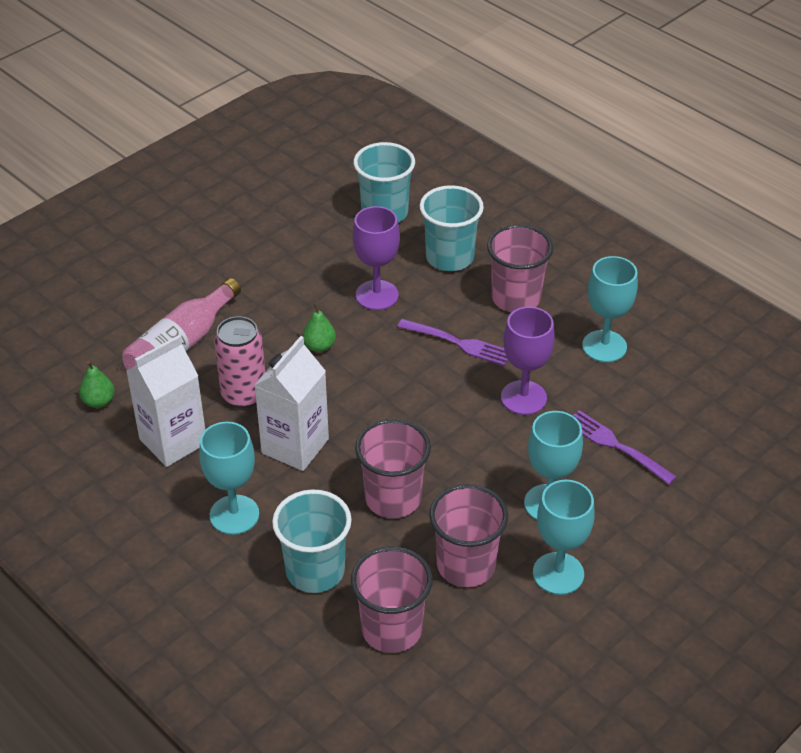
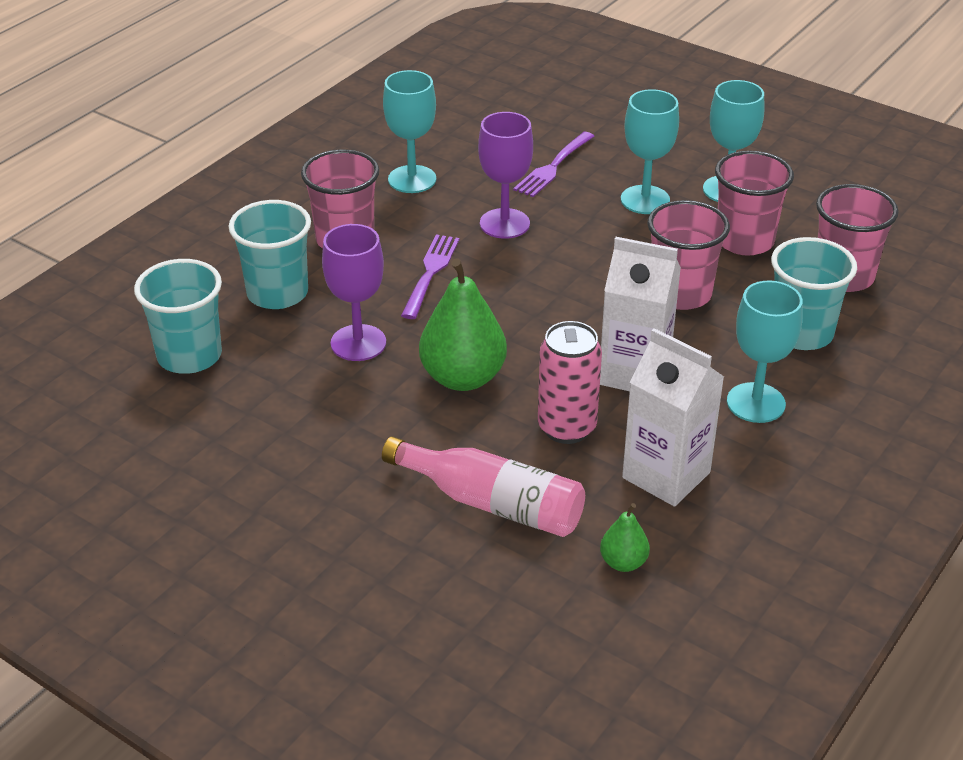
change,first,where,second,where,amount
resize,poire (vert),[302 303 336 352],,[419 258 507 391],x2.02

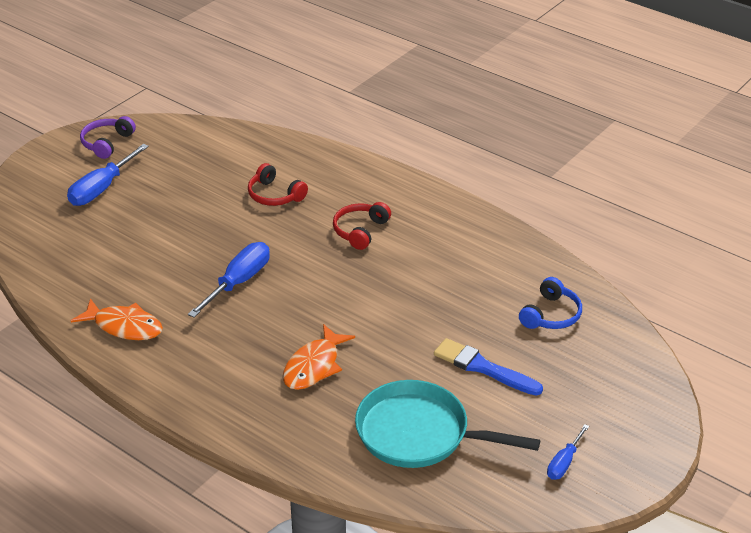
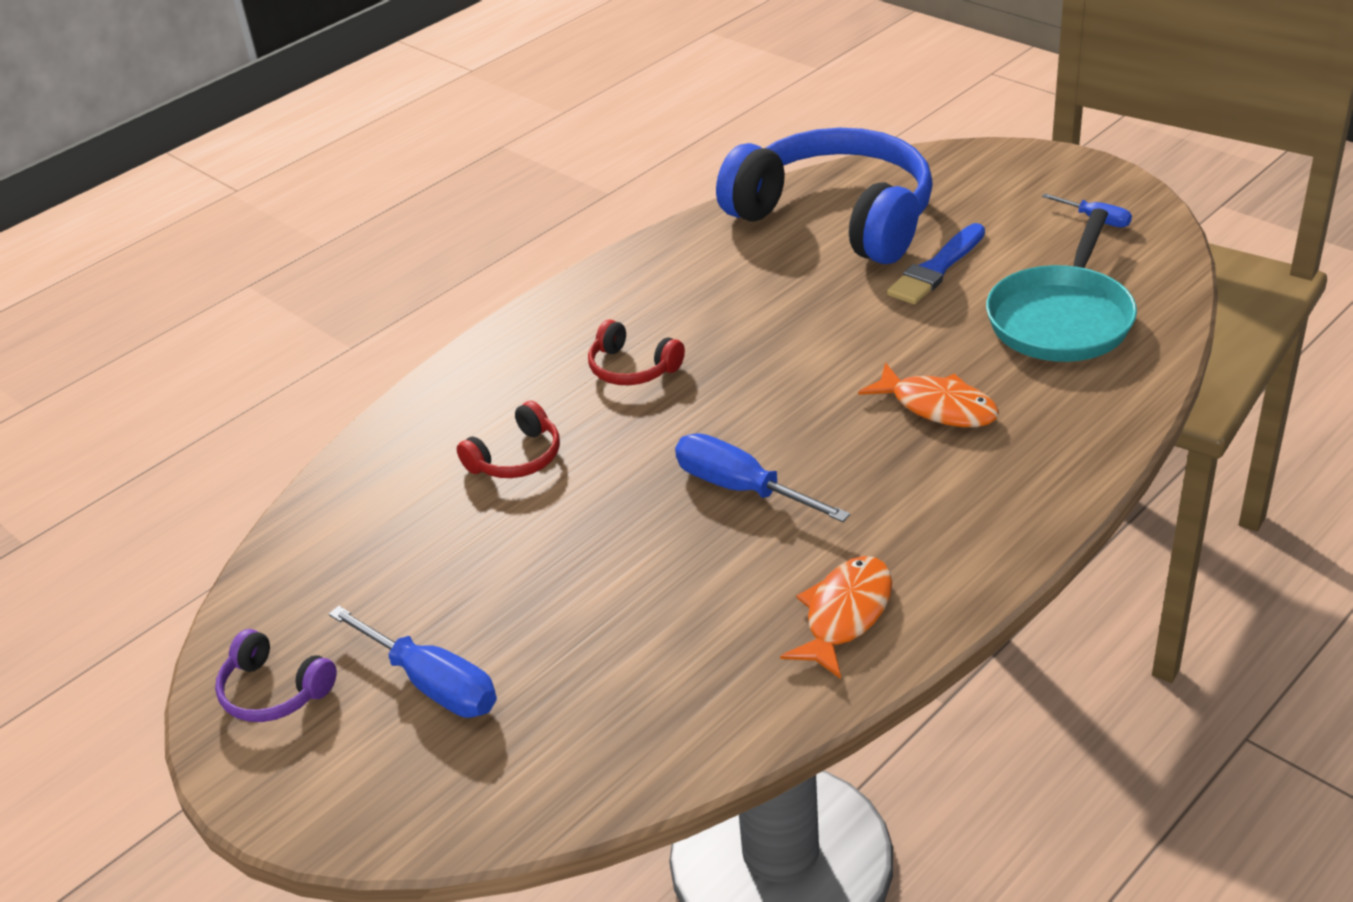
change,first,where,second,where,amount
resize,casque audio (bleu),[519 277 582 329],,[716 128 933 264],x2.45

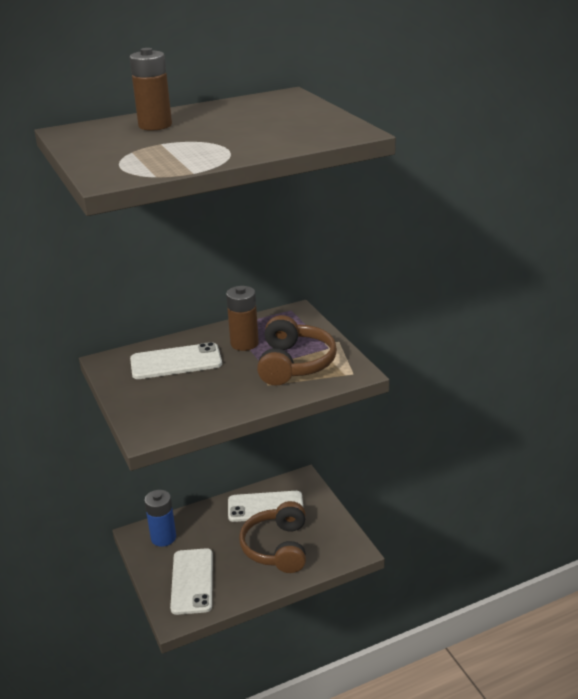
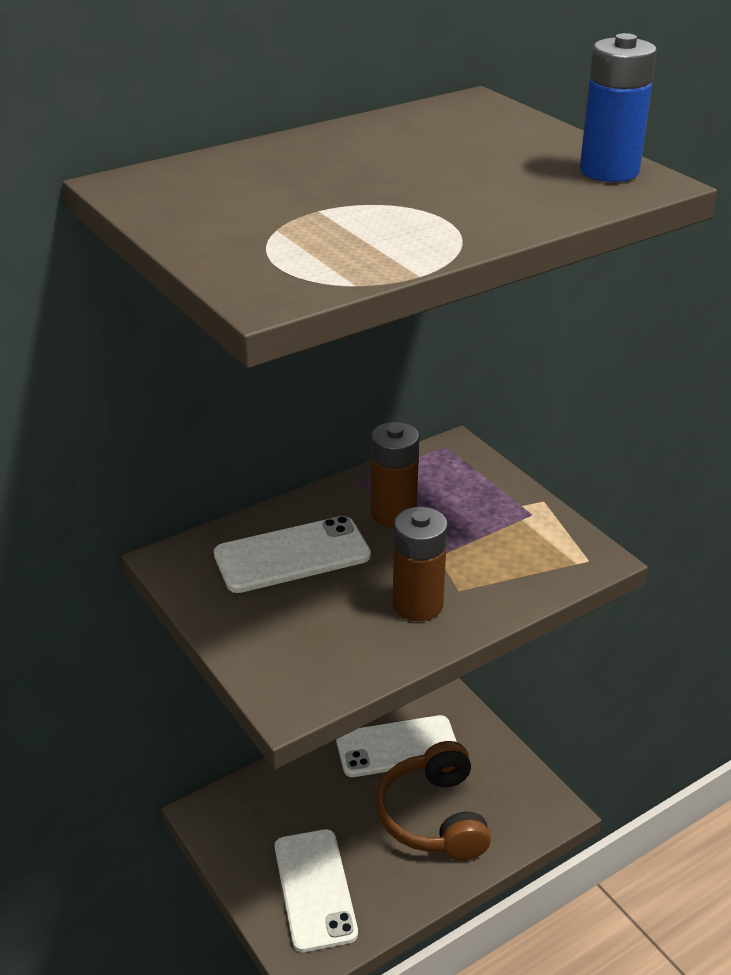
change,first,where,second,where,amount
delete,casque audio (marron),[257 315 337 386],,,
move,pile (marron),[129 48 172 131],,[393 507 448 621],
move,pile (bleu),[144 490 176 547],,[580 33 657 182],

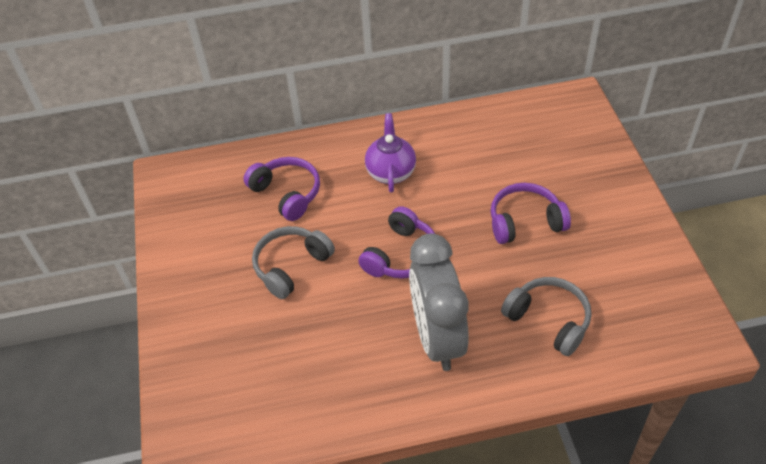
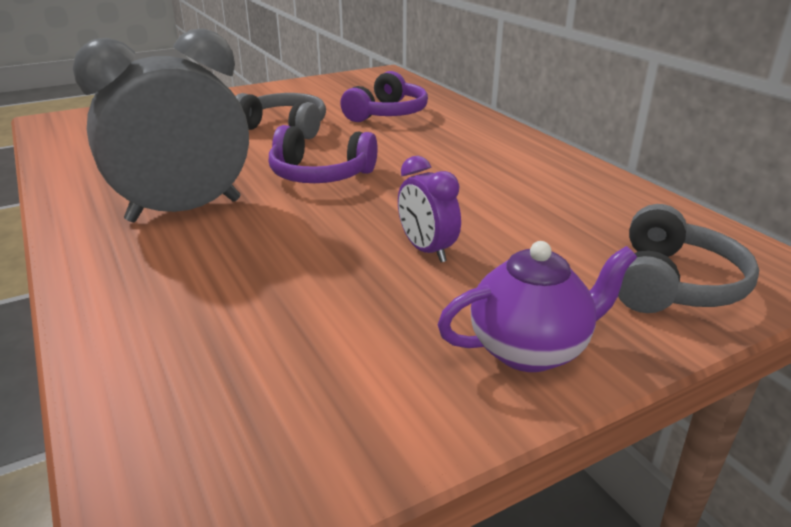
change,first,where,second,where,amount
move,théière (violet),[365 113 416 193],,[438 241 637 372],
move,casque audio (gris),[501 277 591 356],,[618 204 759 313],
replace,casque audio (violet),[490 183 571 244],réveil (violet),[398 156 461 262],

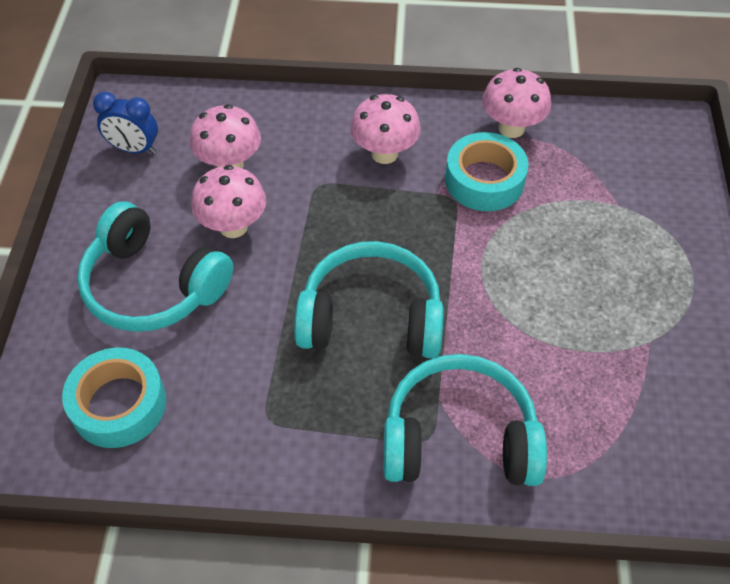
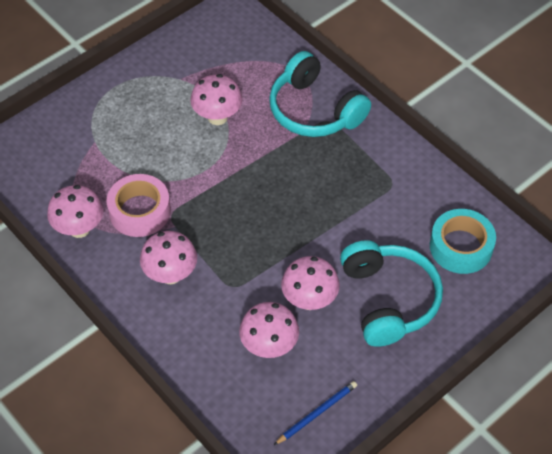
change,first,where,second,where,amount
delete,casque audio (turquoise),[294 241 444 358],,,
insert,,,champignon (rose),[190 74 243 125],
replace,réveil (bleu),[93 92 158 154],crayon (bleu),[274 381 357 445],
recolor,ruban adhésif (turquoise),[445 132 528 211],ruban adhésif (rose),[107 174 171 237],

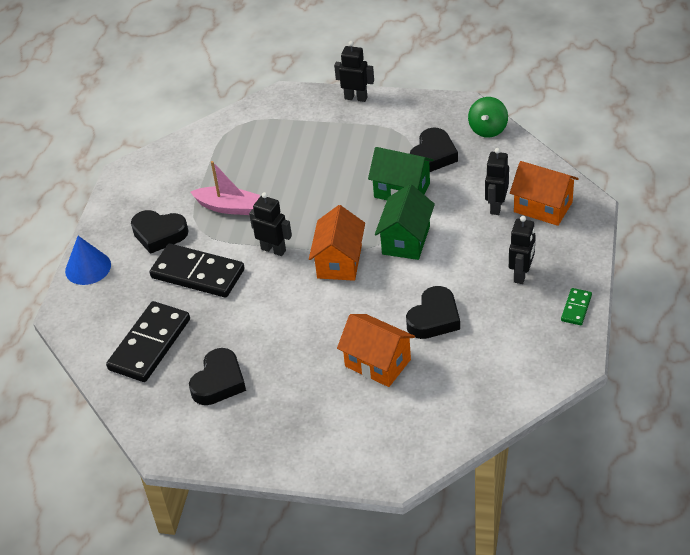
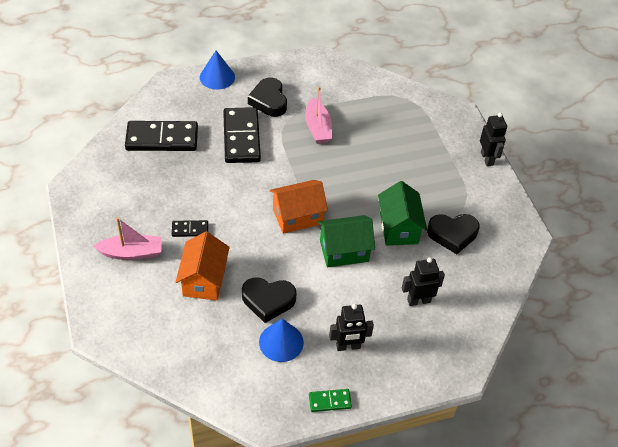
change,first,where,second,where,amount
delete,cœur (noir),[189 348 246 405],,,
delete,robot (noir),[249 192 292 256],,,
delete,toupie (vert),[468 97 508 138],,,
delete,maison (orange),[510 161 579 226],,,
insert,,,bateau (rose),[93 217 162 260],
insert,,,domino (noir),[172 220 208 237],
insert,,,cône (bleu),[259 319 304 362],

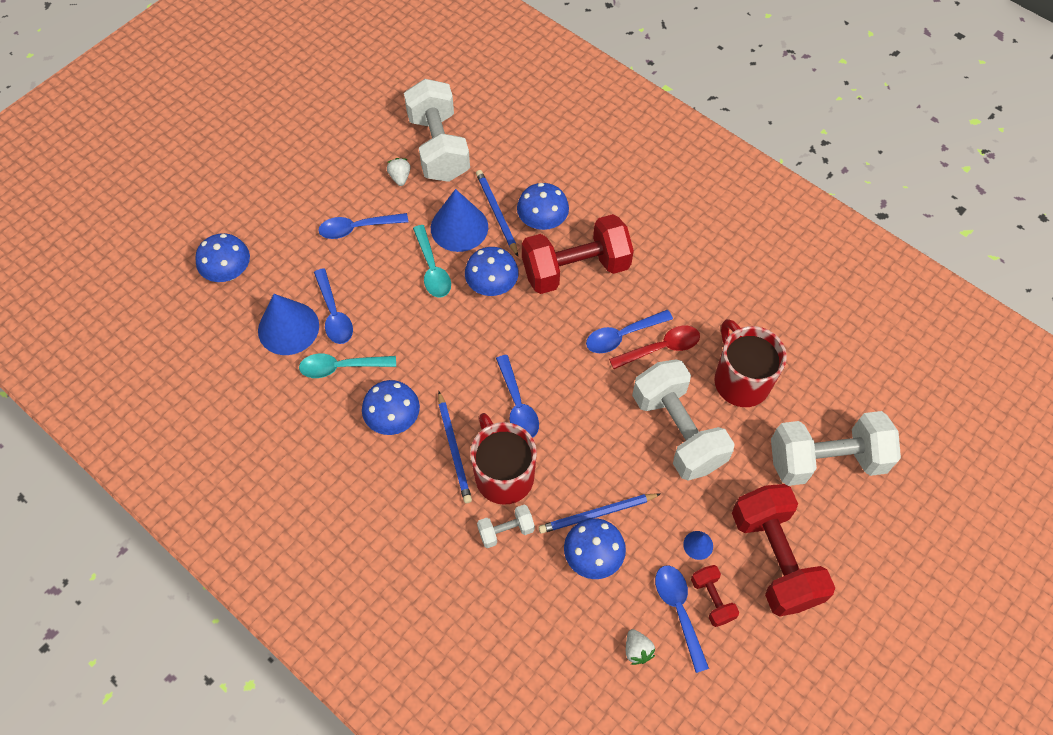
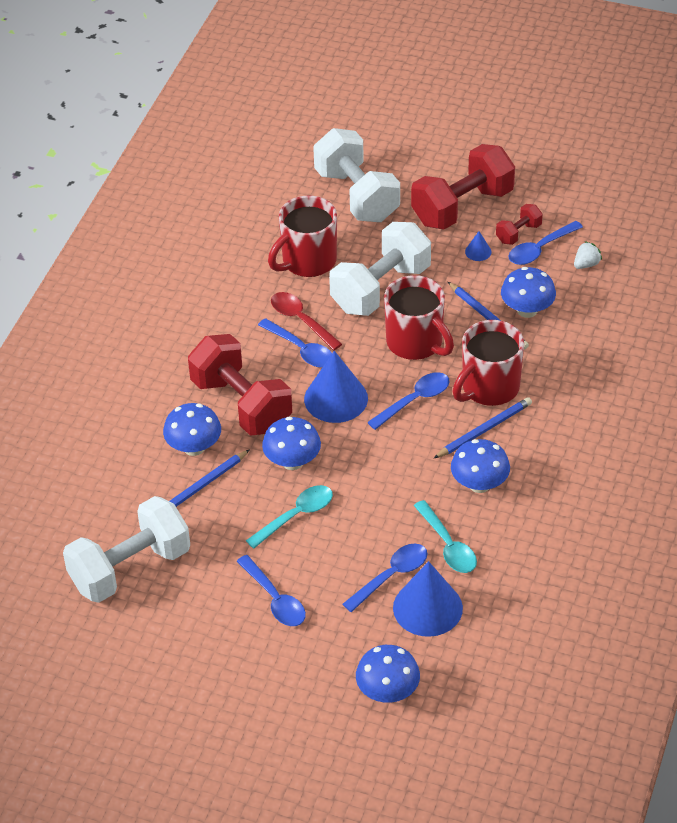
change,first,where,second,where,amount
delete,fraise (blanc),[387 158 410 186],,,
delete,haltère (blanc),[477 505 535 548],,,
insert,,,tasse (rouge),[384 275 454 360],
move,cône (bleu),[431 189 488 252],,[304 351 368 423],

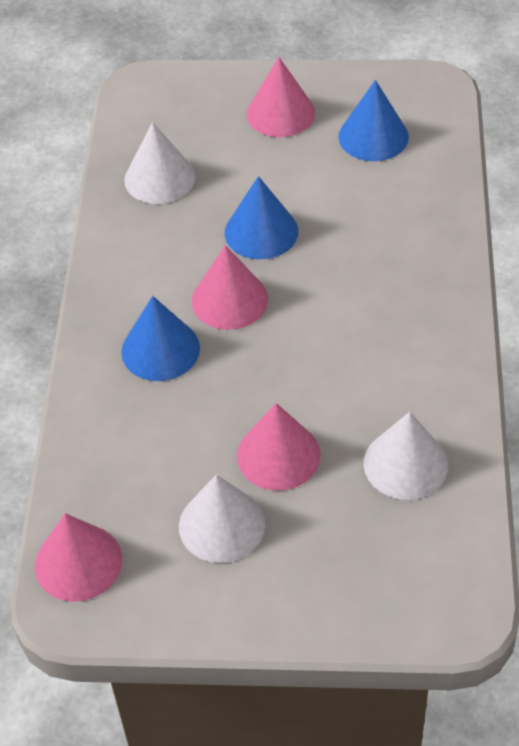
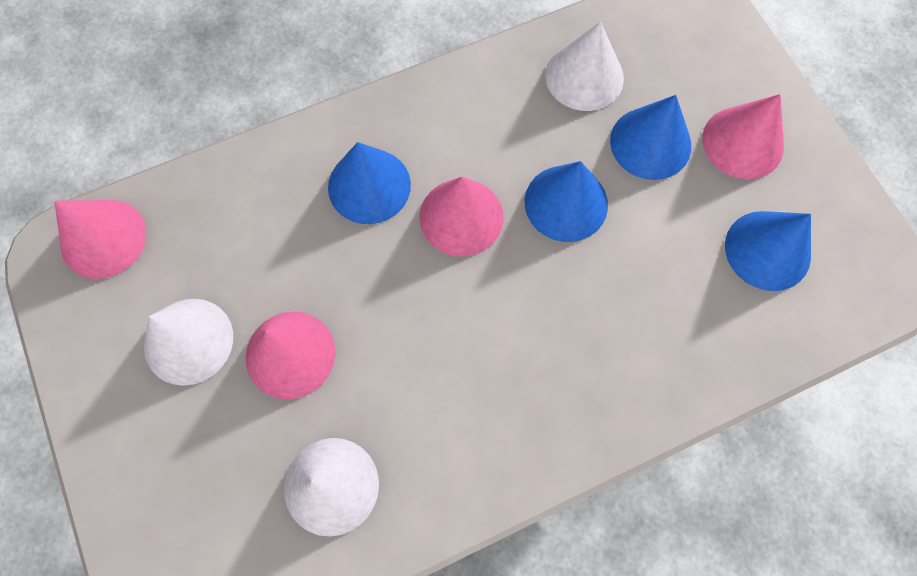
change,first,where,second,where,amount
insert,,,cône (bleu),[610 95 691 180],

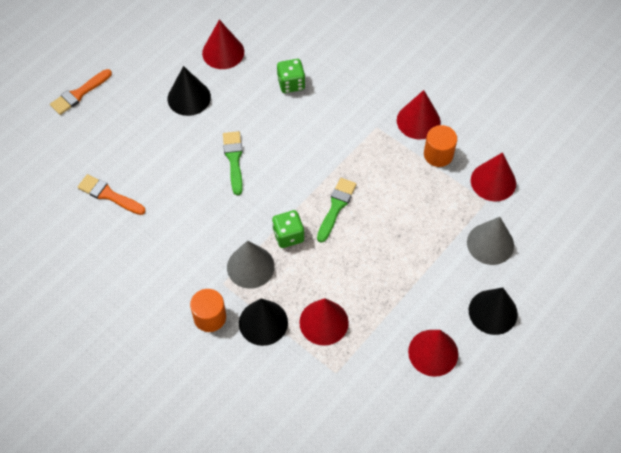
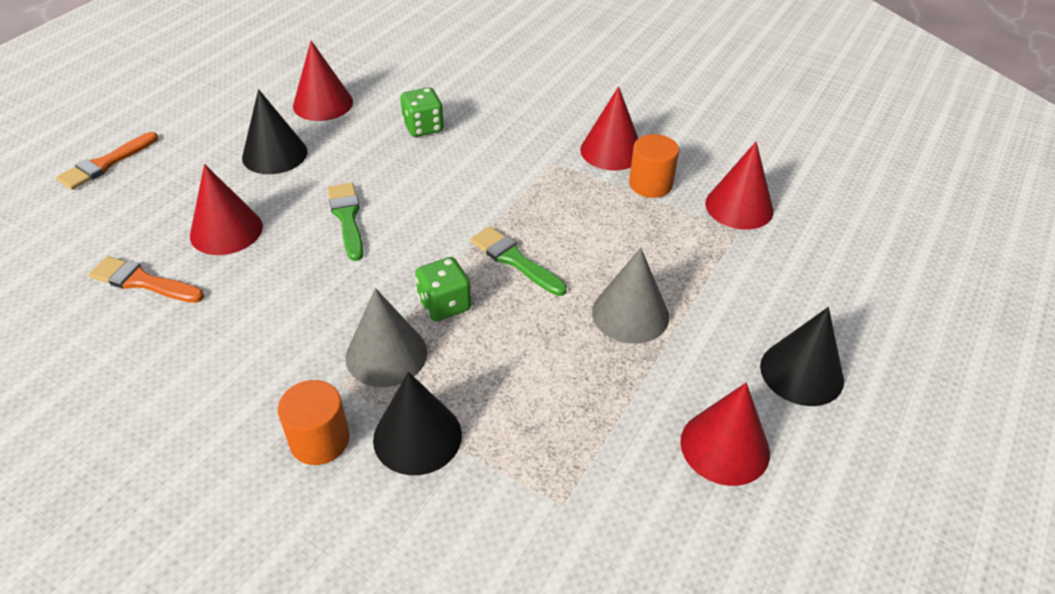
change,first,where,second,where,amount
move,cône (rouge),[299 298 349 346],,[190 164 263 255],
move,cône (gris),[467 217 514 265],,[592 248 669 344],
rotate,pinceau (vert),[317 178 356 243],,[470 226 567 296],60 degrees counterclockwise

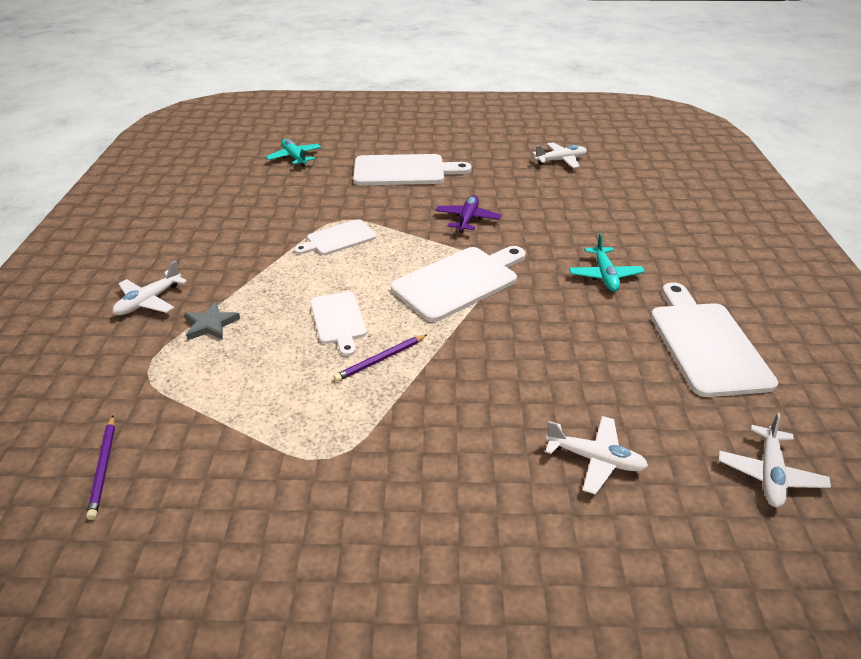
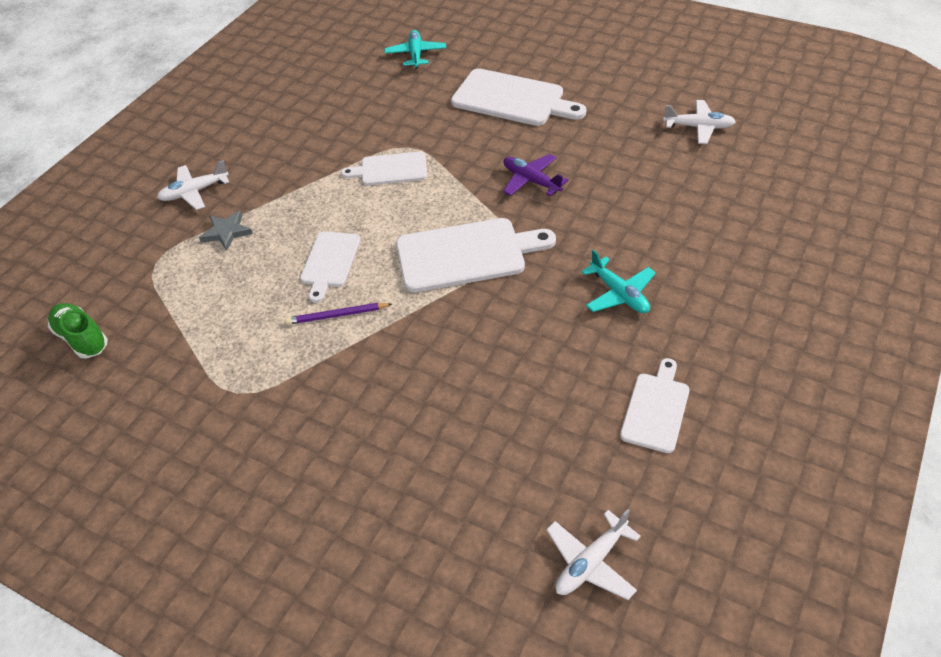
change,first,where,second,where,amount
delete,avion (blanc),[545 416 648 495],,,
replace,crayon (violet),[86 416 115 520],chaussure (vert),[48 303 108 359],
rotate,avion (violet),[436 195 501 233],,[503 154 569 196],90 degrees counterclockwise
rotate,avion (turquoise),[569 234 645 291],,[581 249 656 313],60 degrees counterclockwise
resize,planche à découper (blanc),[651 282 778 397],,[620 358 690 453],x0.59

